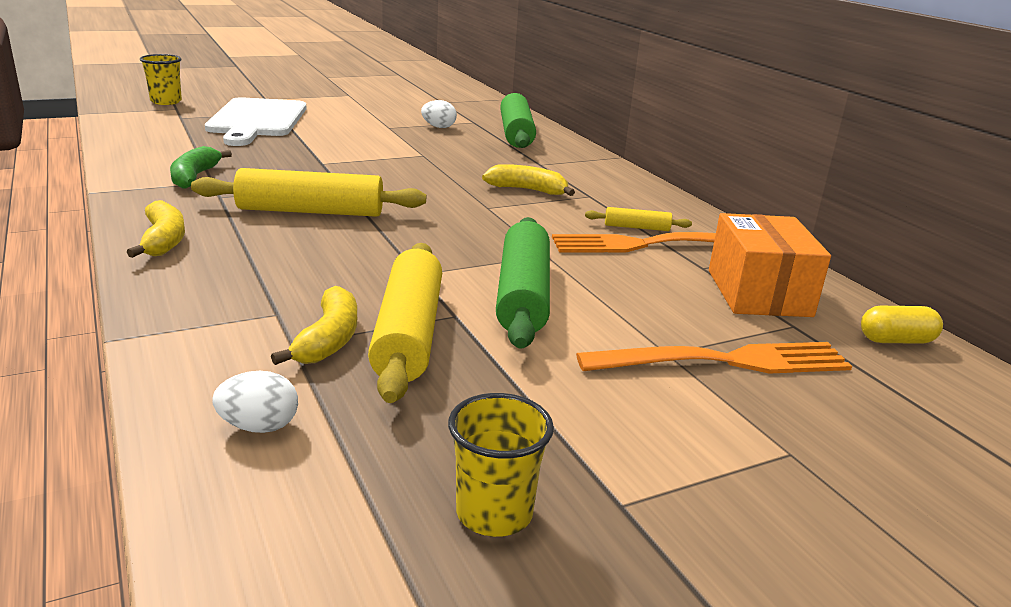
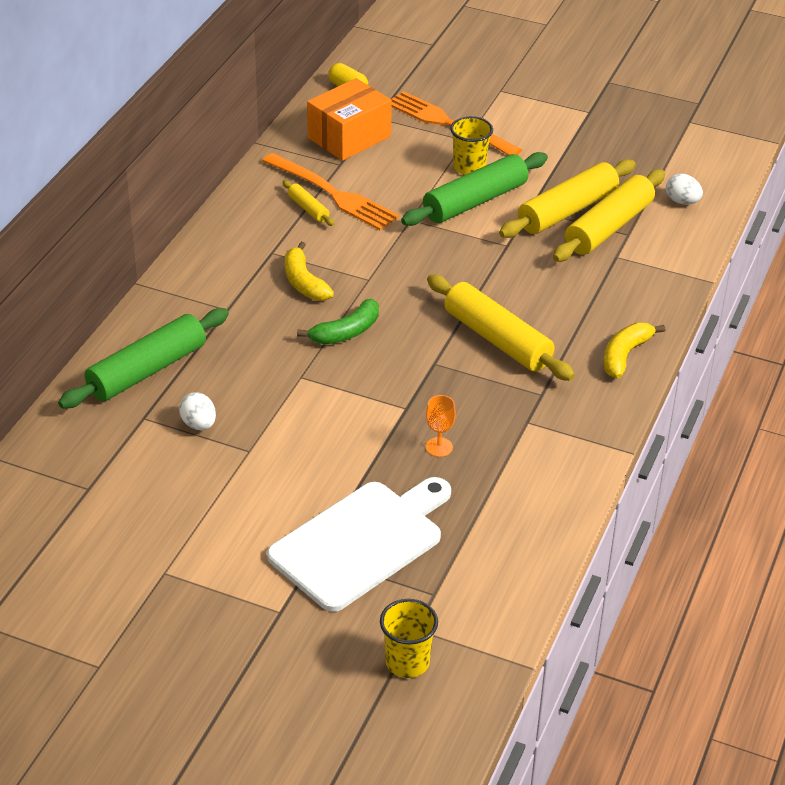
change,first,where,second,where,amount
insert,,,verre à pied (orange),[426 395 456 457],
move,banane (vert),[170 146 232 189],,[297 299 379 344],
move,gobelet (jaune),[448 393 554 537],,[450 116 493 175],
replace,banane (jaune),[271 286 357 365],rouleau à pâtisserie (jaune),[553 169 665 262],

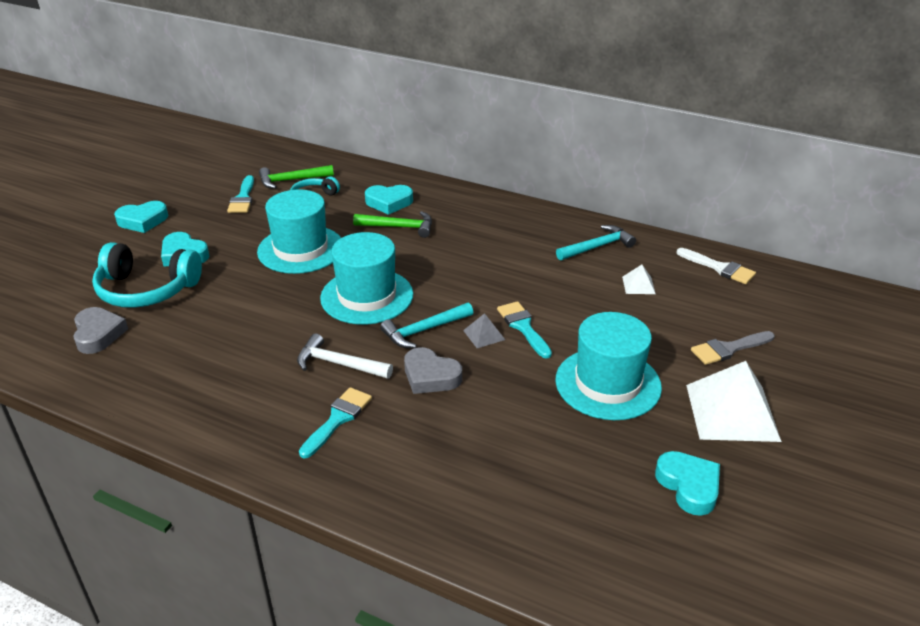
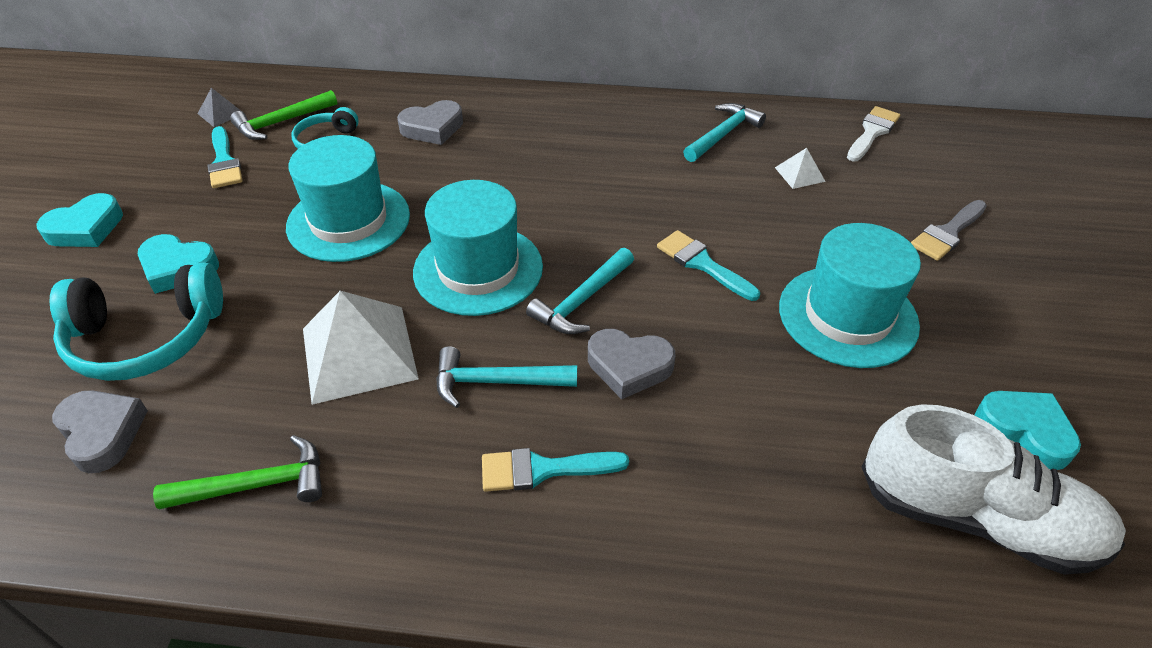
change,first,where,second,where,amount
insert,,,chaussure (blanc),[861 404 1126 575],
move,marteau (vert),[353 211 432 238],,[153 435 322 509],
move,pyramide (gris),[463 313 505 348],,[197 88 245 127],
move,pyramide (blanc),[686 361 782 442],,[303 291 419 405],
recolor,marteau (blanc),[297 333 393 379],marteau (turquoise),[436 346 577 408],
recolor,cœur (turquoise),[365 185 413 215],cœur (gris),[397 100 463 145],
rotate,pinceau (turquoise),[299 387 372 458],,[482 448 629 492],105 degrees counterclockwise
rotate,pinceau (blanc),[676 248 756 284],,[847 106 900 162],75 degrees counterclockwise

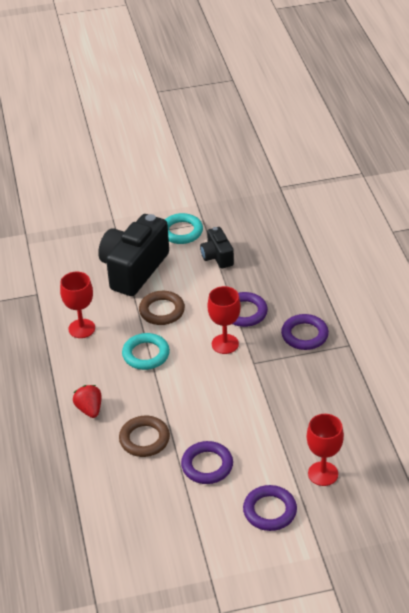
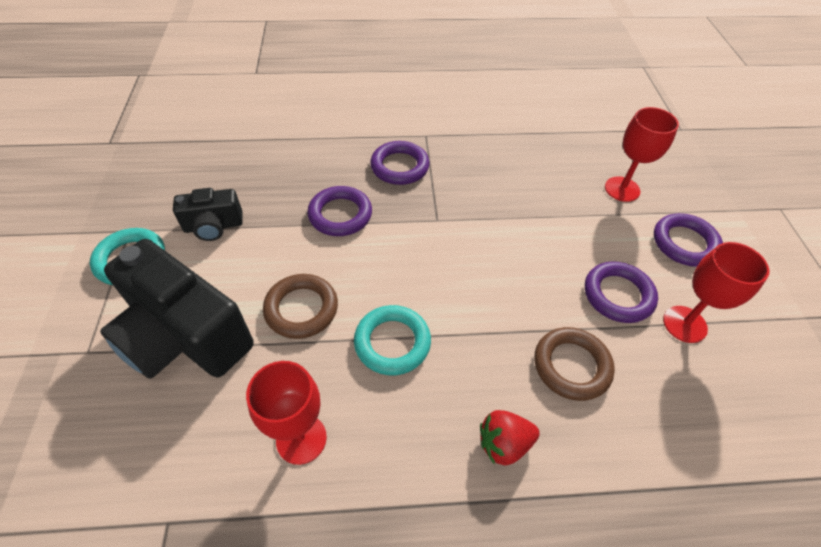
change,first,where,second,where,amount
move,verre à pied (rouge),[207 286 241 354],,[663 242 770 343],

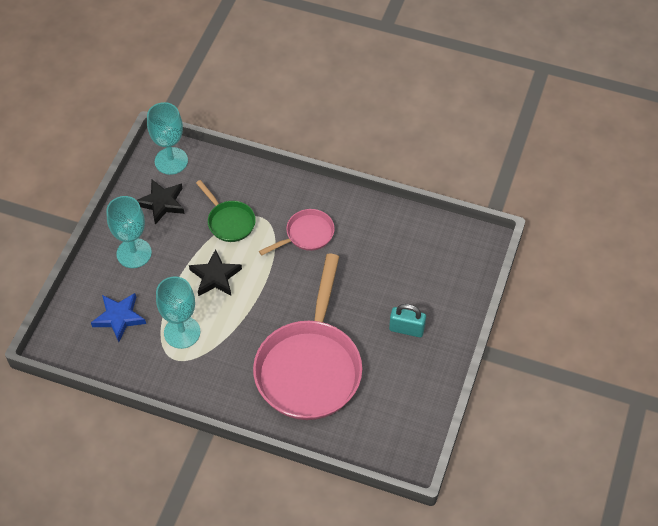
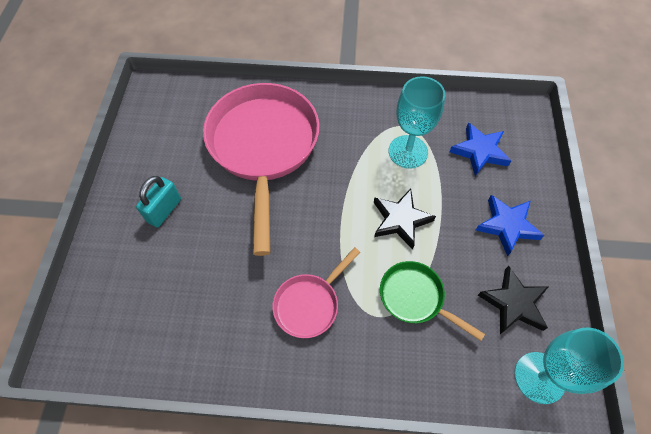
change,first,where,second,where,amount
replace,verre à pied (turquoise),[106 196 152 268],étoile (bleu),[476 195 545 256],
rotate,cadenas (turquoise),[389 304 426 337],,[136 176 181 227],60 degrees counterclockwise

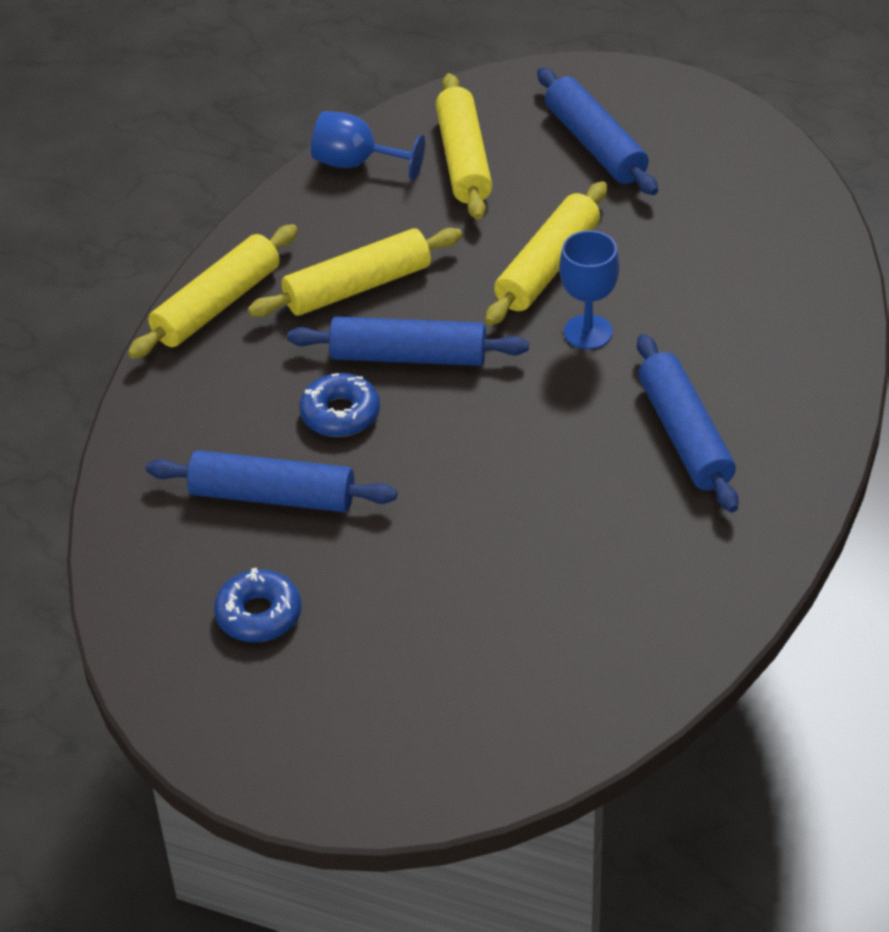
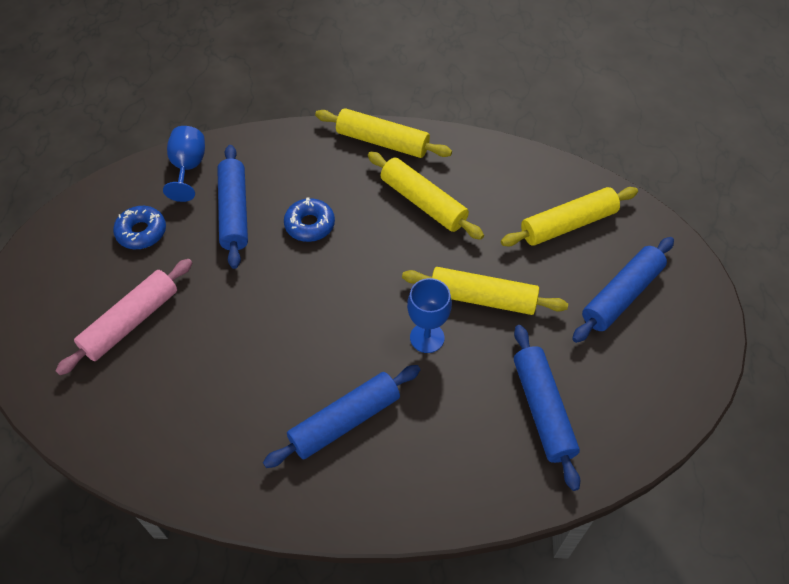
change,first,where,second,where,amount
insert,,,rouleau à pâtisserie (rose),[56 259 192 375],
move,rouleau à pâtisserie (bleu),[287 317 529 366],,[514 325 580 491],
move,verre à pied (bleu),[311 111 425 180],,[163 126 205 202],

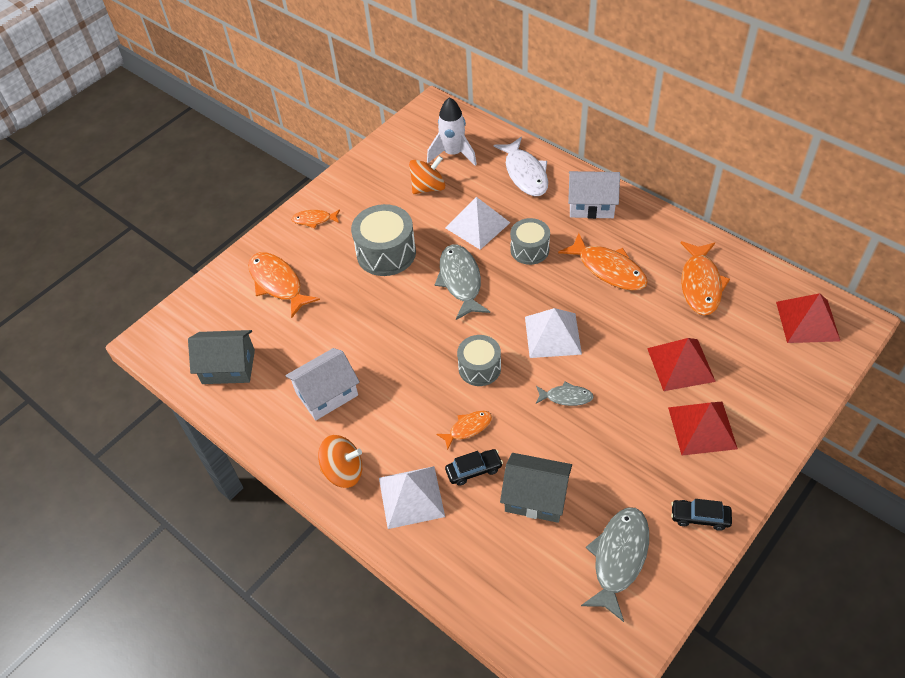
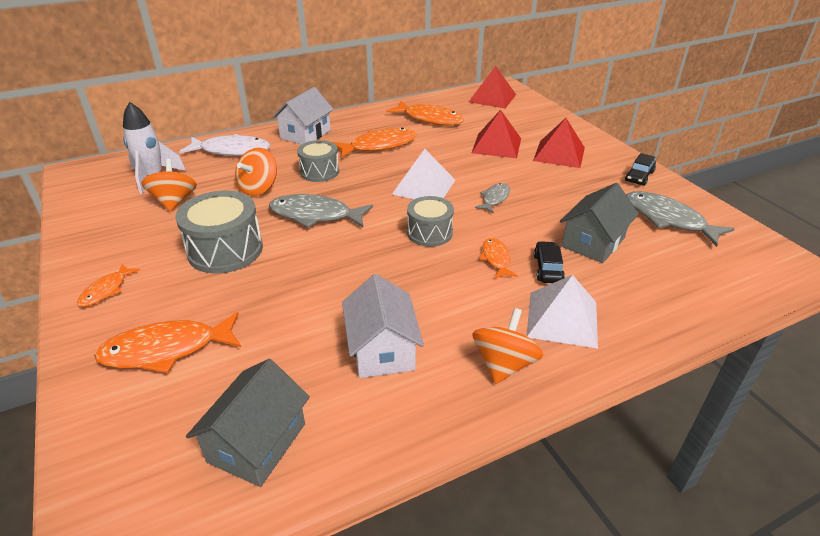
change,first,where,second,where,amount
replace,pyramide (blanc),[445 197 510 250],toupie (orange),[235 148 277 196],

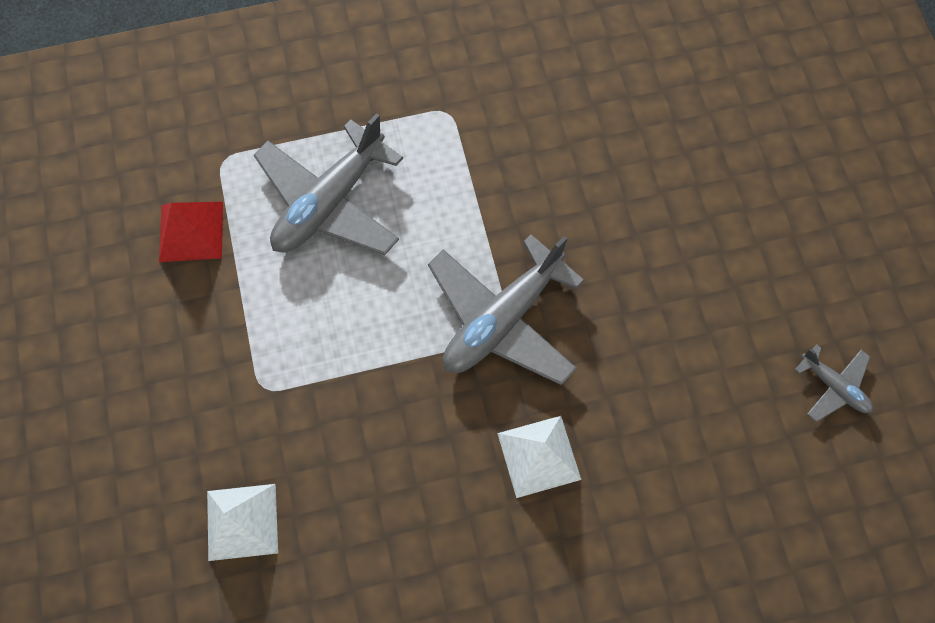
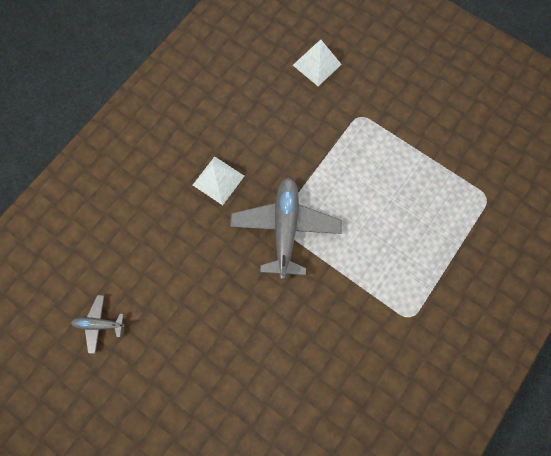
change,first,where,second,where,amount
delete,pyramide (rouge),[159 202 223 262],,,
delete,avion (gris),[254 113 403 255],,,

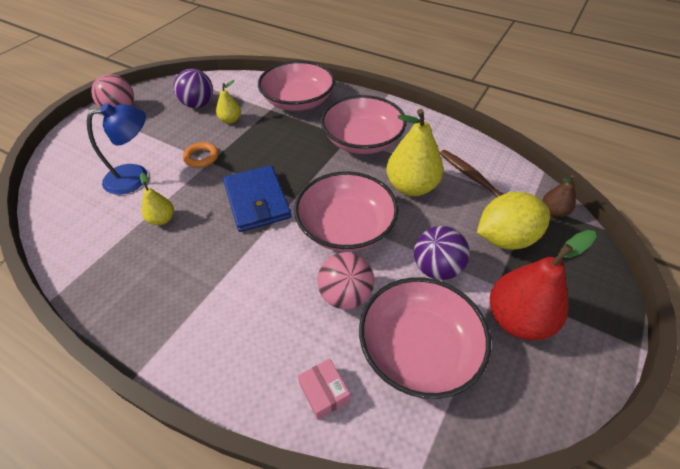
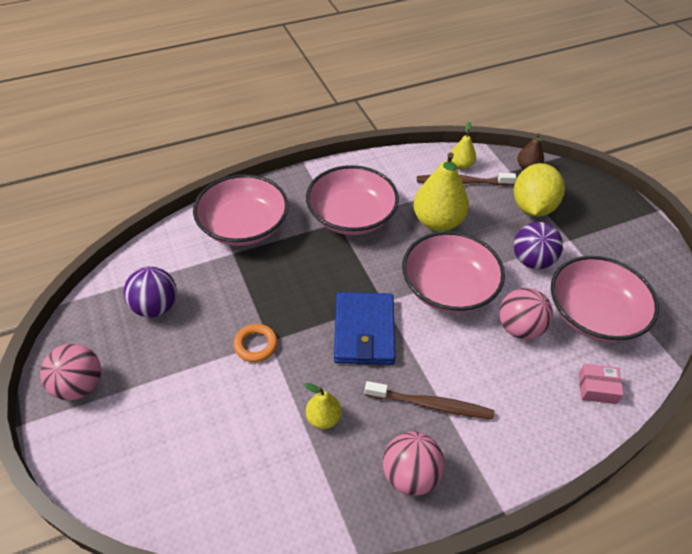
change,first,where,second,where,amount
delete,lampe (bleu),[87 103 147 194],,,
delete,poire (rouge),[490 230 596 341],,,
insert,,,brosse à dents (marron),[365 381 494 419],
insert,,,balle (rose),[383 432 445 496],
move,poire (jaune),[216 80 241 124],,[451 122 476 169],
rotate,portefeuille (bleu),[223 165 291 232],,[334 292 395 365],75 degrees clockwise

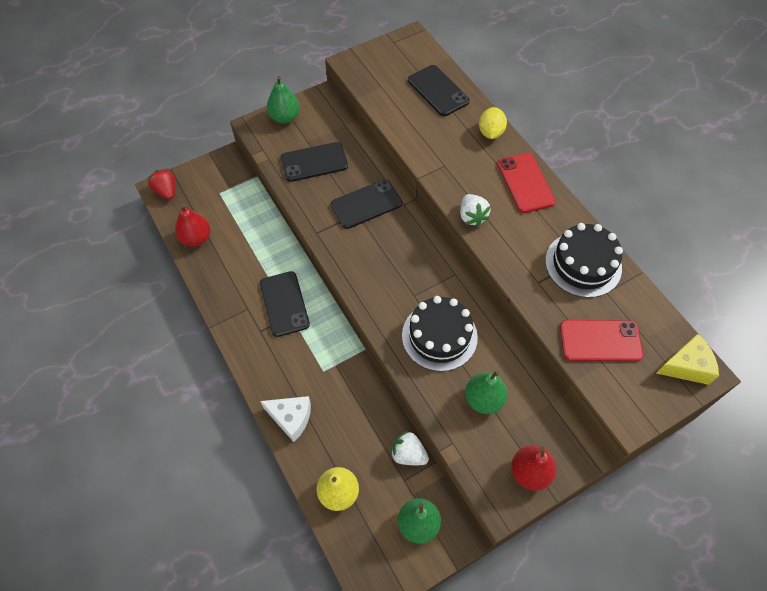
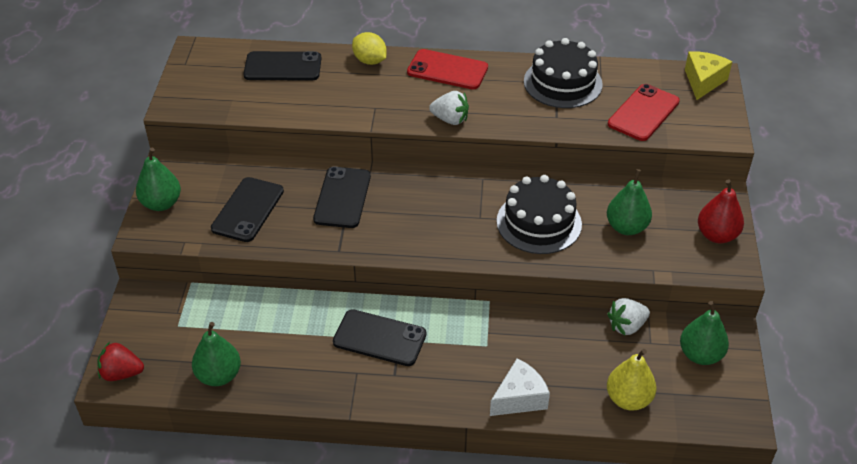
change,first,where,second,where,amount
recolor,poire (rouge),[175 204 211 247],poire (vert),[192 322 241 386],

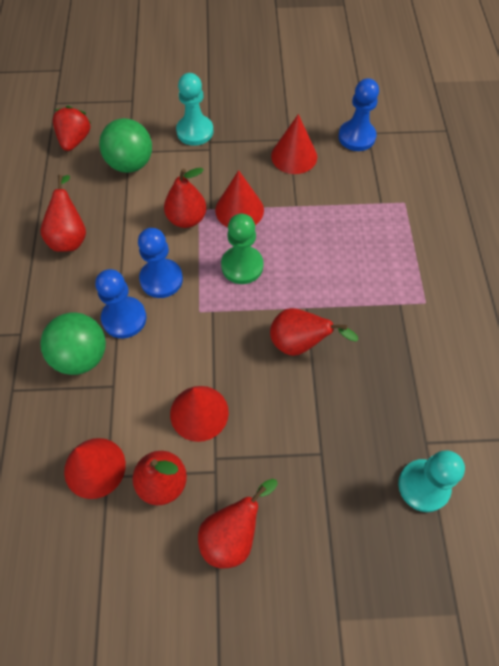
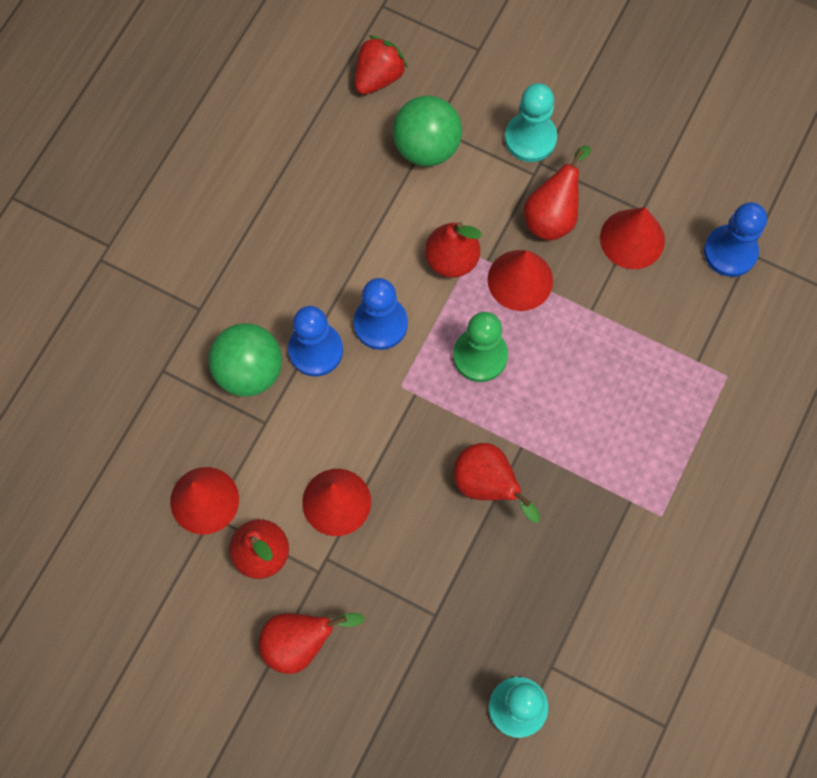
change,first,where,second,where,amount
move,poire (rouge),[41 175 86 252],,[524 146 591 240],

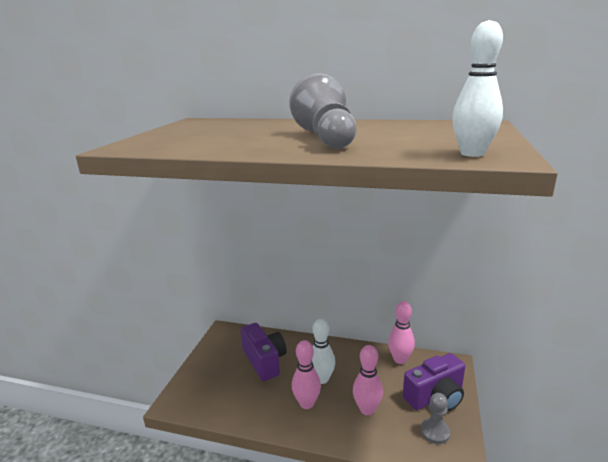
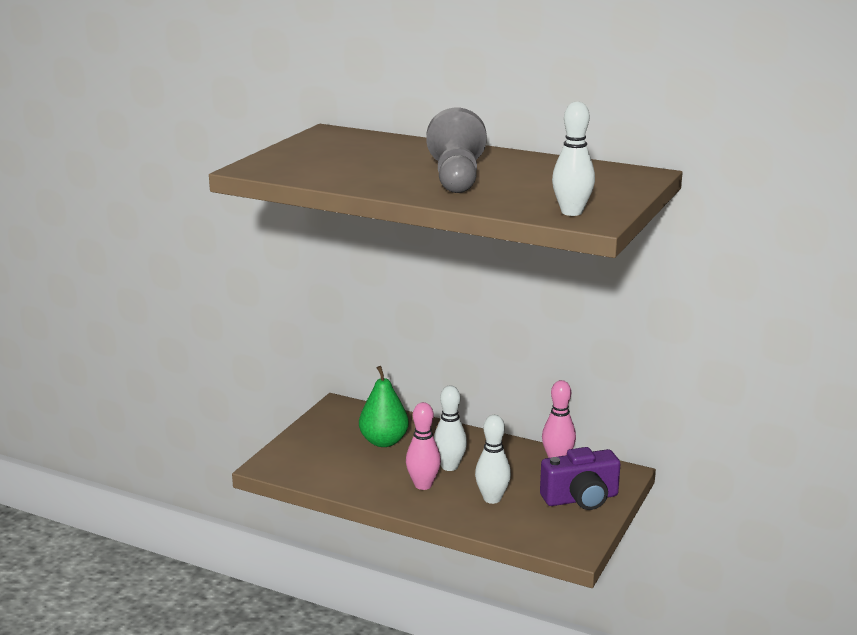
change,first,where,second,where,amount
delete,pion (gris),[421 393 450 444],,,
replace,appareil photo (violet),[240 323 286 381],poire (vert),[359 366 409 447],
recolor,quille (rose),[353 345 383 415],quille (blanc),[475 415 511 504],

